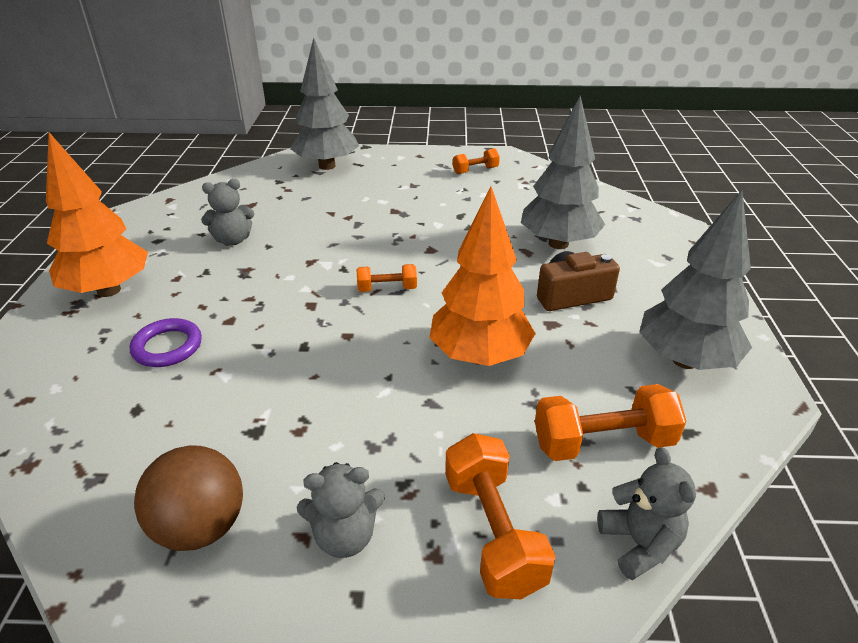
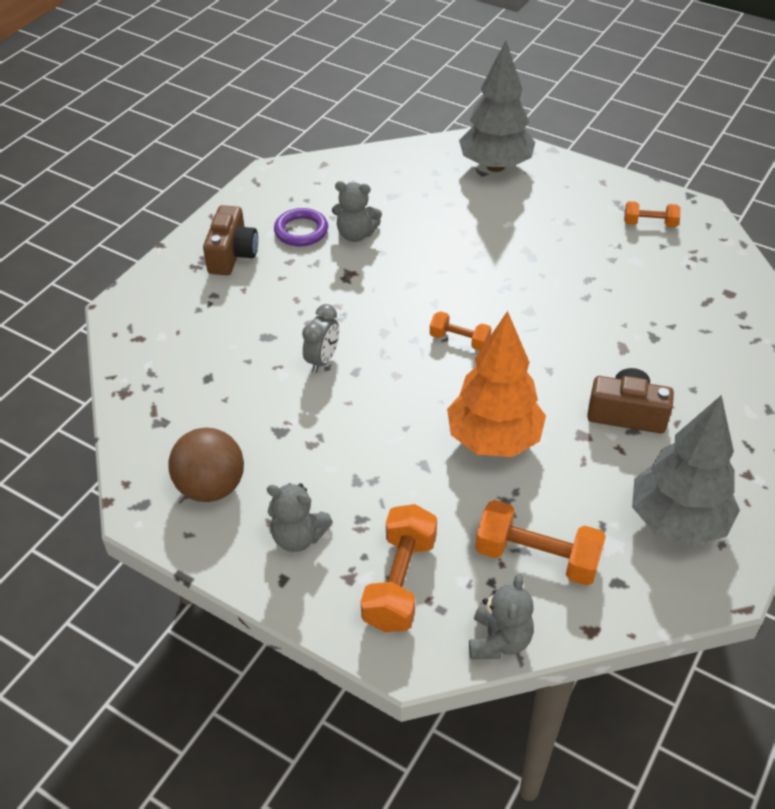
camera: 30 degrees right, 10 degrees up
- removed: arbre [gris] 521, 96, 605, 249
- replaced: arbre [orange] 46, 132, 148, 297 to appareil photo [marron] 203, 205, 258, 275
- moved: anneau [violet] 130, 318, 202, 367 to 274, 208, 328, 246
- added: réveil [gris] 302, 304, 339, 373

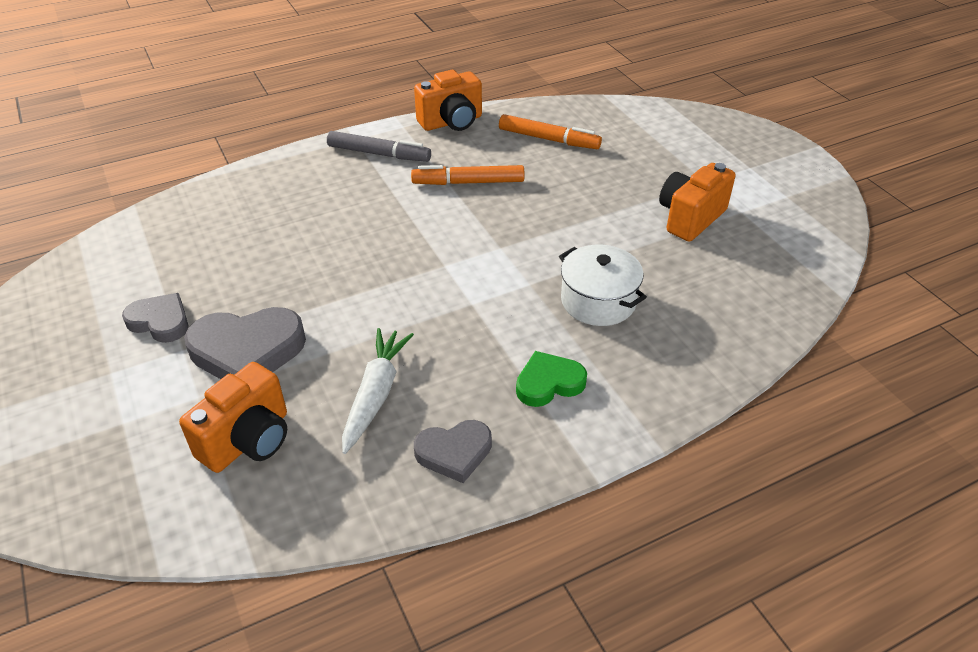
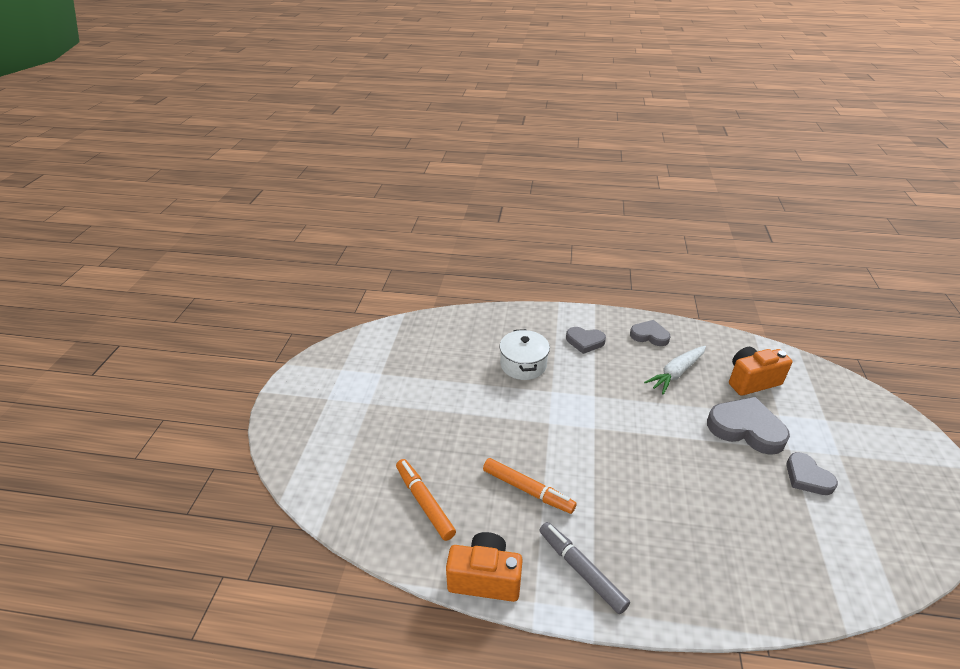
camera: 145 degrees left, 5 degrees down
- removed: appareil photo [orange] 659, 163, 736, 242
- recoloured: cœur [vert] 516, 351, 587, 407 to cœur [gris] 566, 327, 606, 354

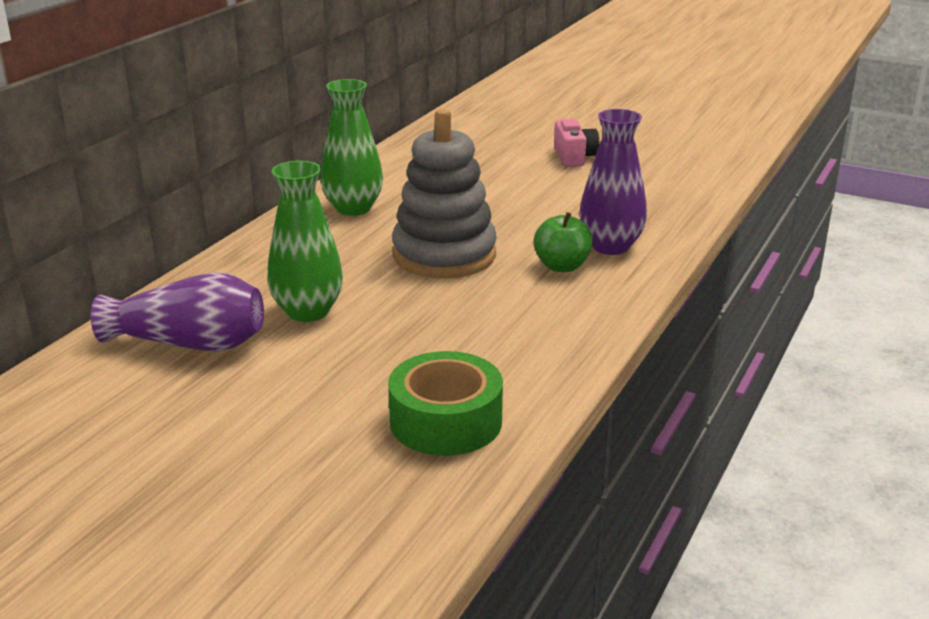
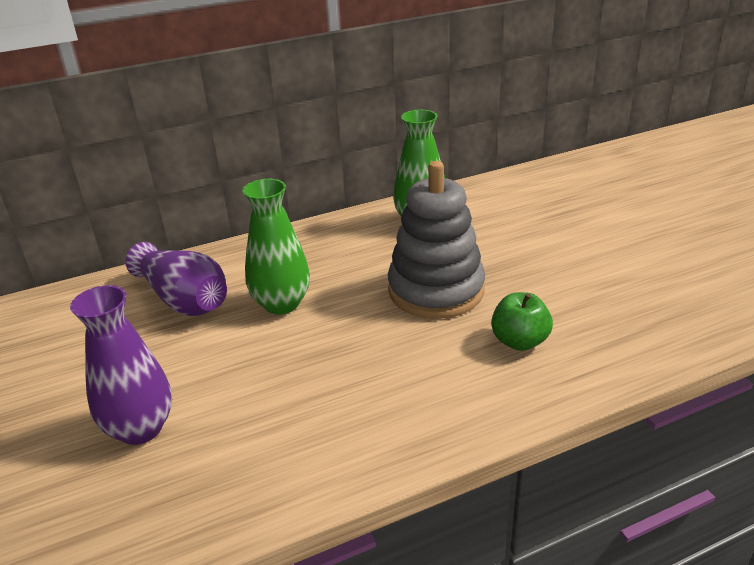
camera: 40 degrees right, 5 degrees up
- moved: vase [violet] 579, 109, 647, 255 to 70, 285, 172, 445
- removed: appareil photo [rose] 554, 119, 599, 167
- removed: ruban adhésif [vert] 388, 351, 503, 456

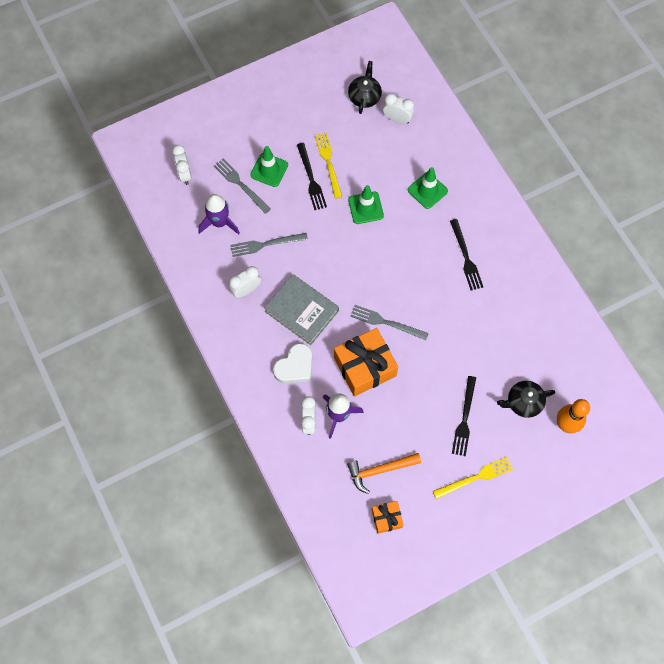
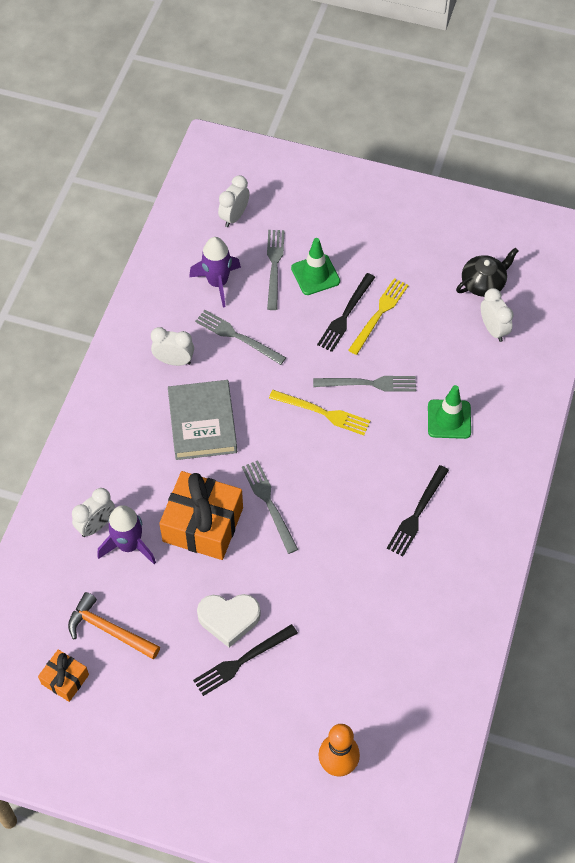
camera: 45 degrees right, 10 degrees down
- replaced: cône de chantier [vert] 348, 185, 384, 224 to fourchette [gris] 313, 376, 416, 392
- moved: cœur [blanc] 273, 343, 312, 384 to 197, 594, 261, 648
- removed: théière [noir] 497, 381, 555, 418
- moved: fourchette [jaune] 433, 457, 513, 499 to 269, 390, 370, 435

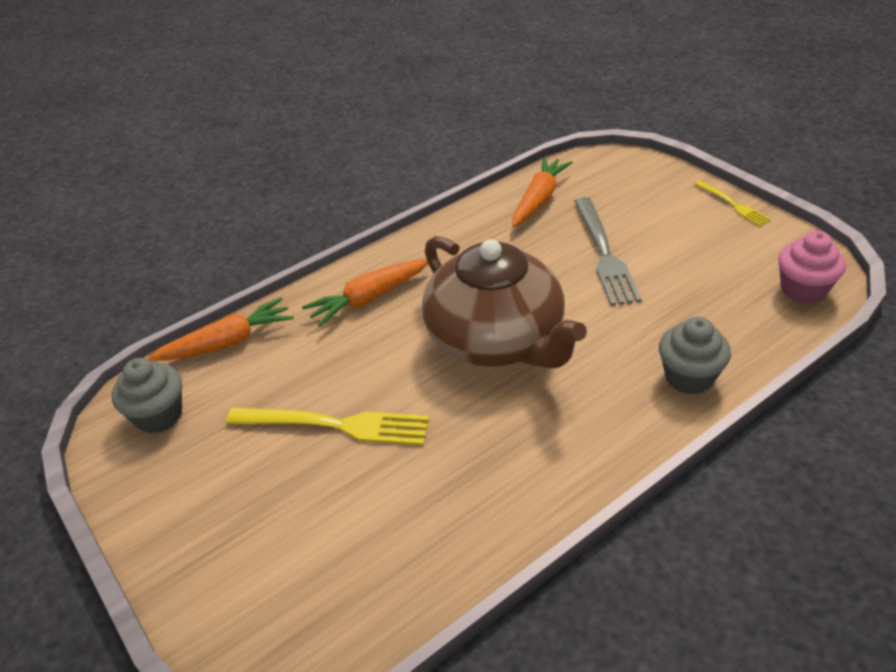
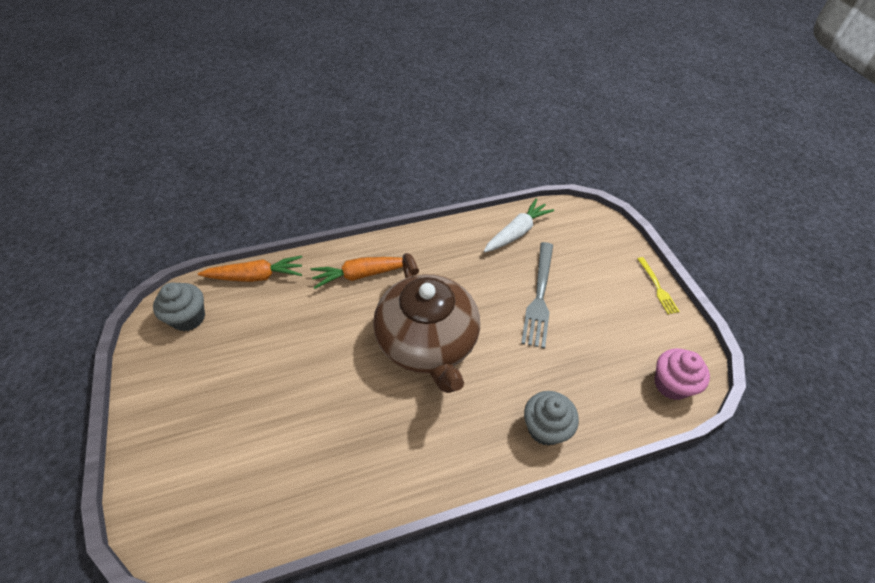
camera: 15 degrees right, 10 degrees up
- recoloured: carotte [orange] 512, 156, 573, 227 to carotte [blanc] 484, 199, 554, 252
- removed: fourchette [jaune] 226, 408, 430, 445

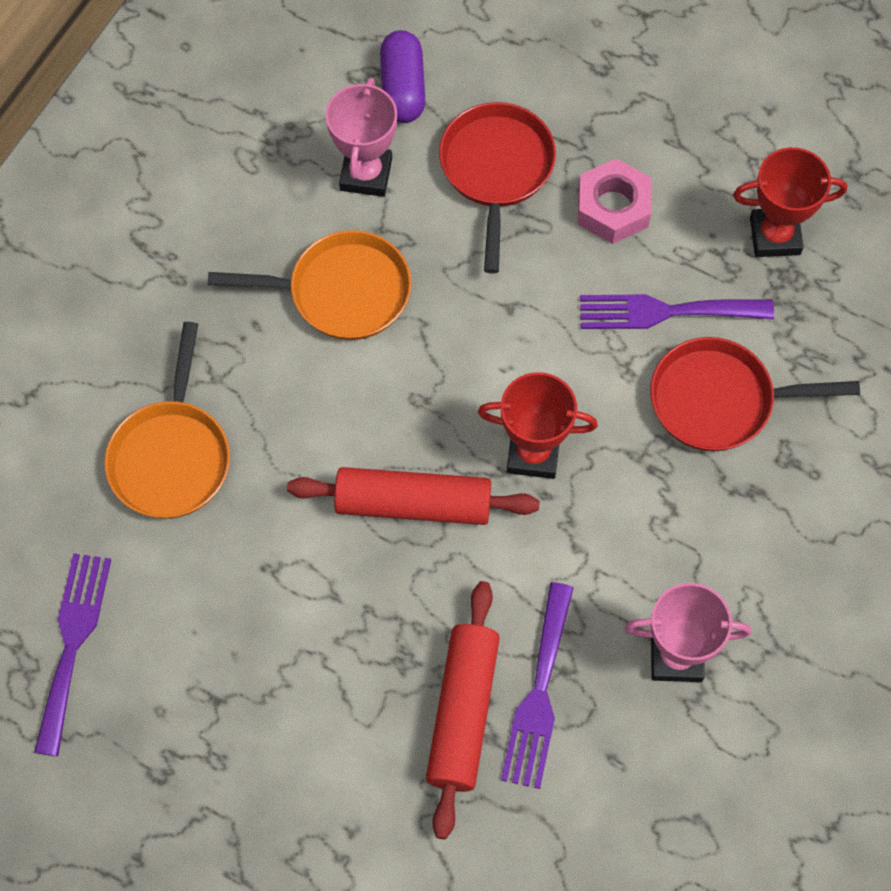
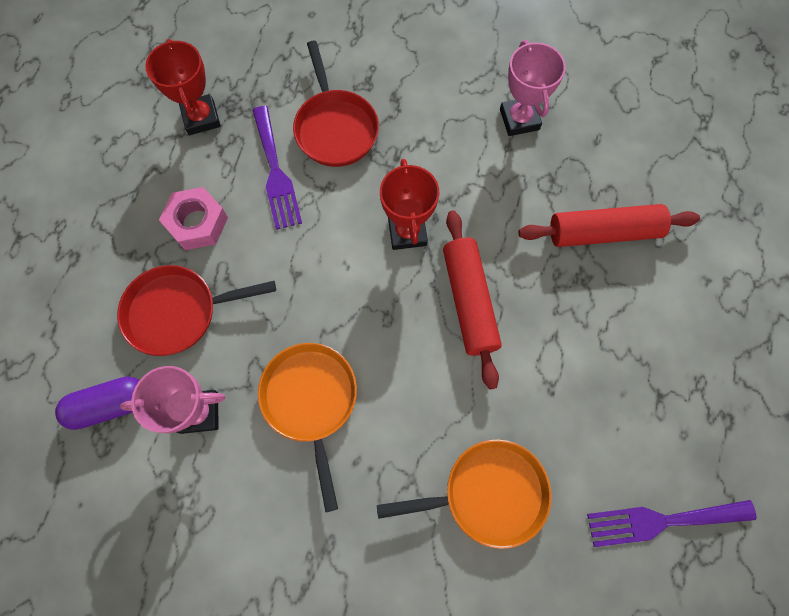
camera: 105 degrees left, 5 degrees up
- removed: fourchette [violet] 501, 582, 574, 789

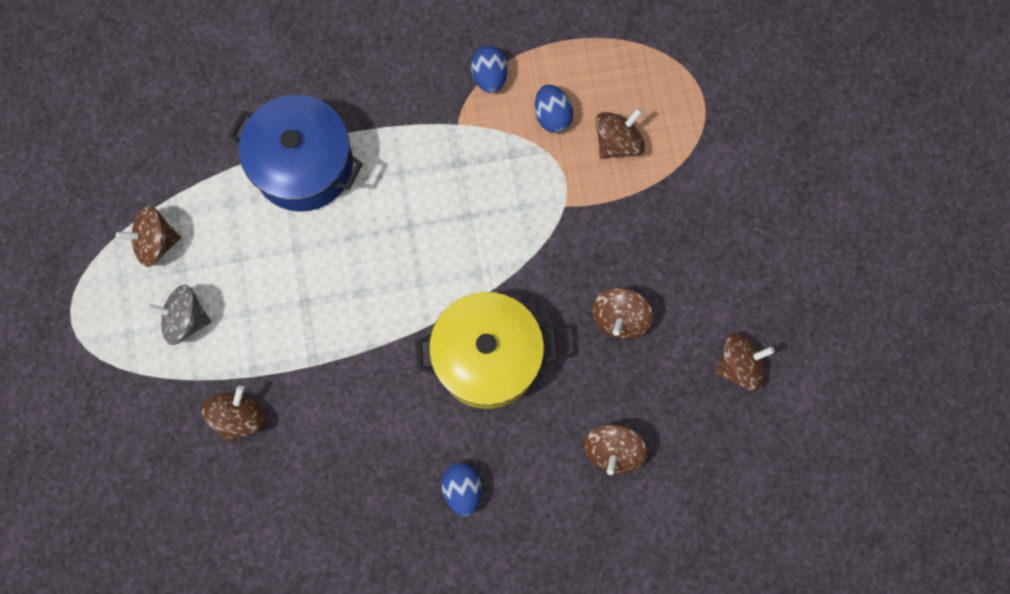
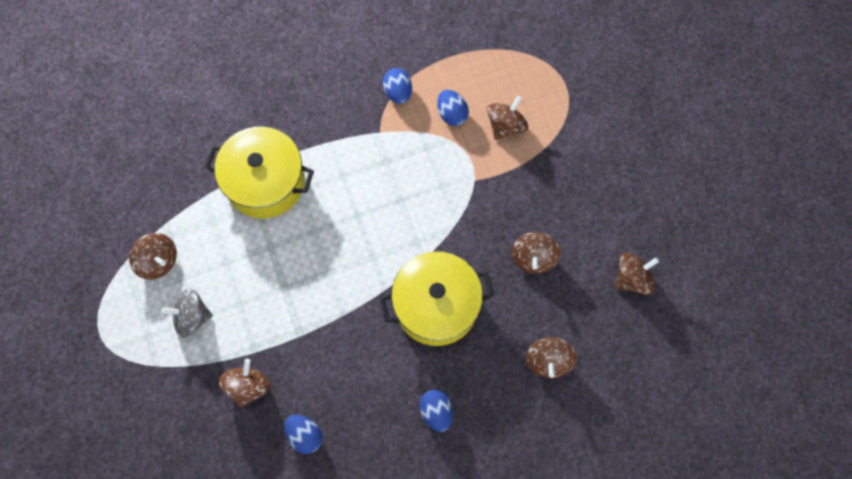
camera: 10 degrees left, 5 degrees down
- recoloured: marmite [bleu] 229, 95, 363, 212 to marmite [jaune] 205, 126, 314, 219
- turned: toupie [marron] 116, 206, 181, 267 = 129, 233, 177, 280 120 degrees counterclockwise
- added: œuf [bleu] 284, 415, 322, 454

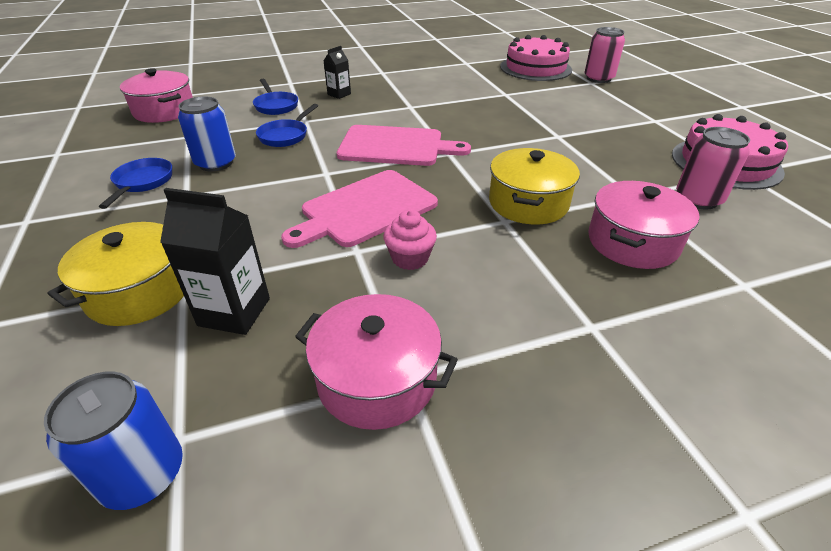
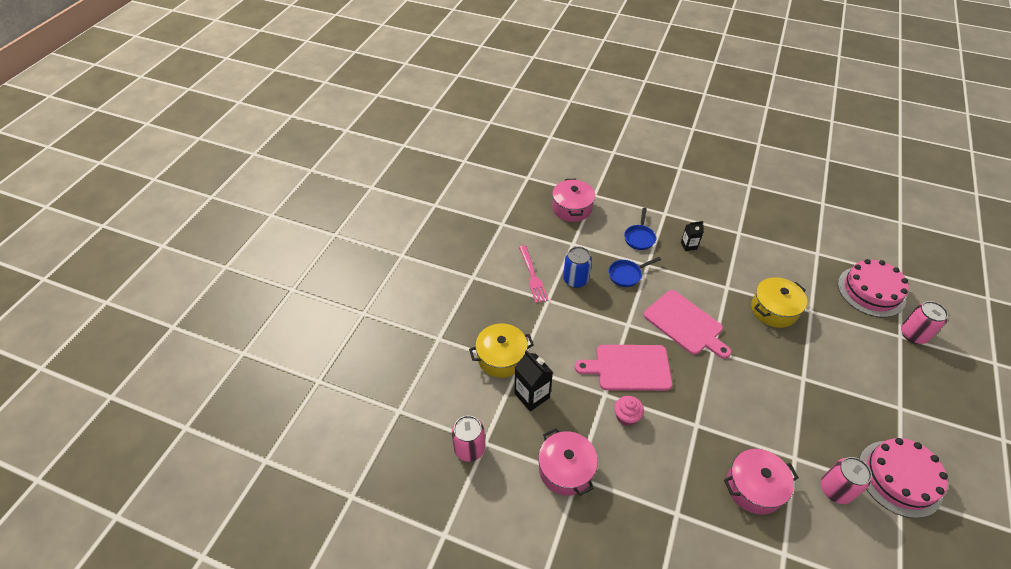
camera: 40 degrees right, 10 degrees up
- moved: marmite [jaune] 489, 148, 580, 224 to 751, 277, 807, 328
- replaced: poêle [bleu] 99, 158, 172, 209 to fourchette [rose] 519, 245, 549, 303
- recoloured: canette [bleu] 44, 371, 183, 510 to canette [rose] 452, 416, 485, 462

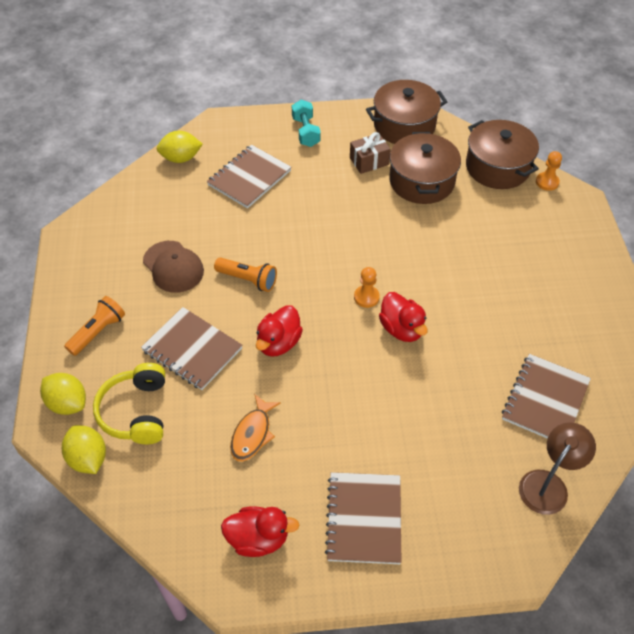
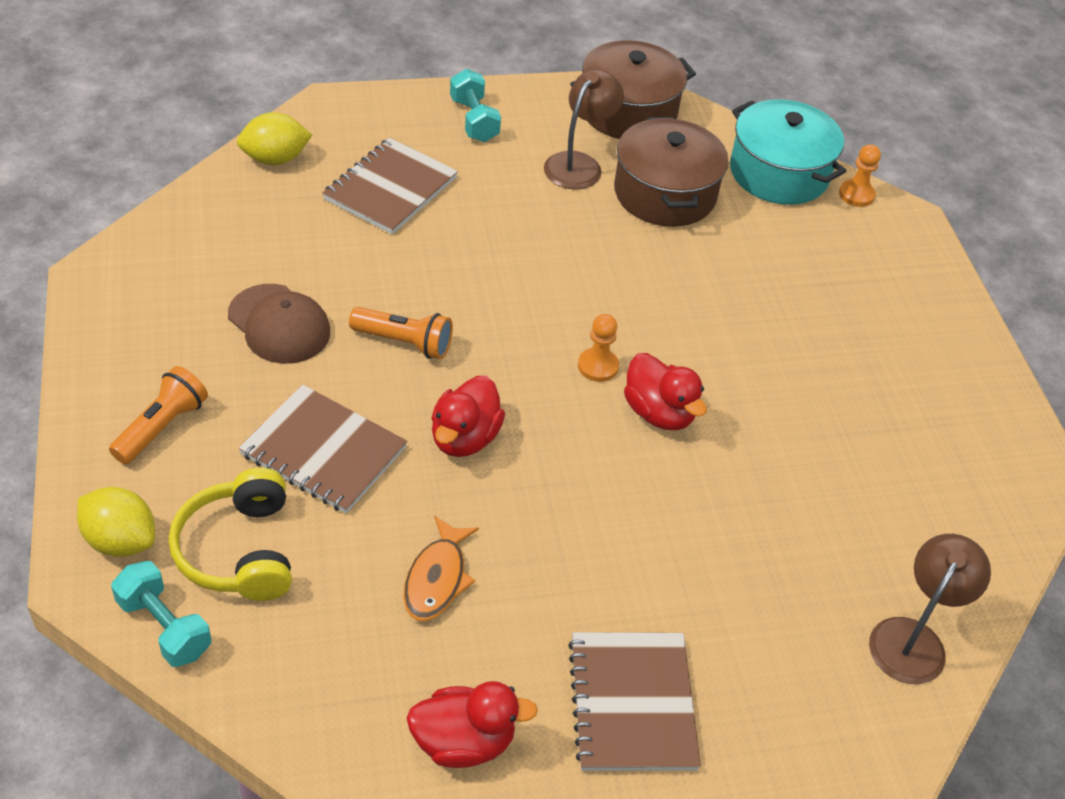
camera: 10 degrees left, 5 degrees down
- recoloured: marmite [marron] 466, 120, 539, 189 to marmite [turquoise] 730, 99, 846, 205
- replaced: cadeau [marron] 350, 132, 391, 174 to lampe [marron] 544, 69, 624, 189
- removed: carnet [marron] 502, 354, 591, 439
- replaced: citron [jaune] 62, 425, 106, 474 to haltère [turquoise] 111, 561, 211, 667

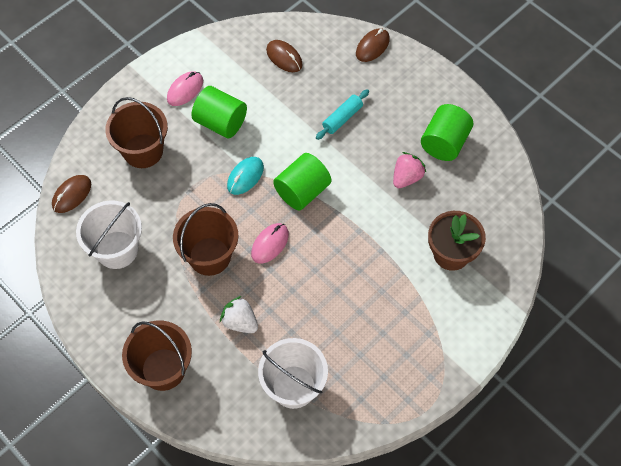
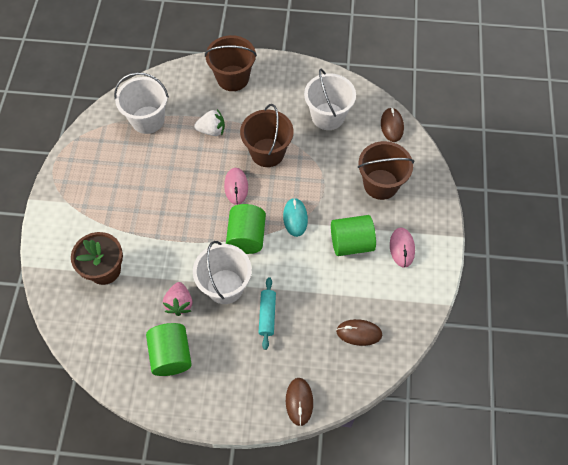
camera: 140 degrees right, 0 degrees up
- added: seau [blanc] 193, 241, 252, 304

